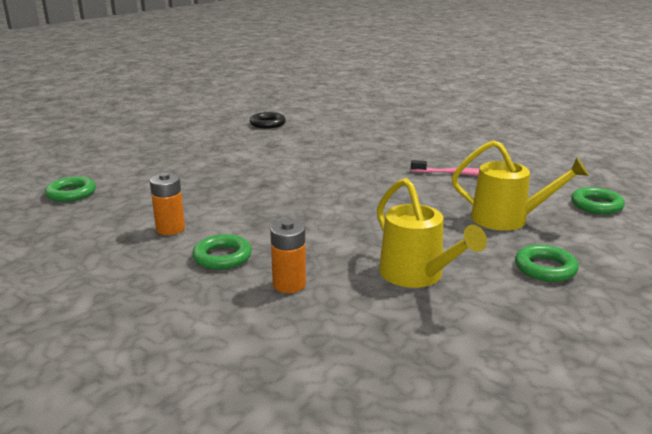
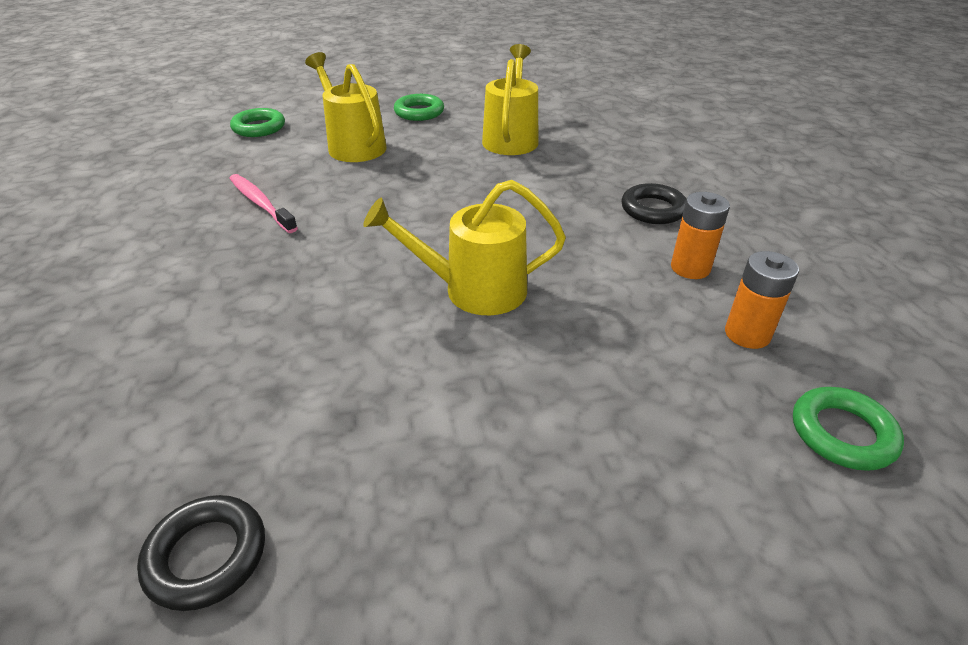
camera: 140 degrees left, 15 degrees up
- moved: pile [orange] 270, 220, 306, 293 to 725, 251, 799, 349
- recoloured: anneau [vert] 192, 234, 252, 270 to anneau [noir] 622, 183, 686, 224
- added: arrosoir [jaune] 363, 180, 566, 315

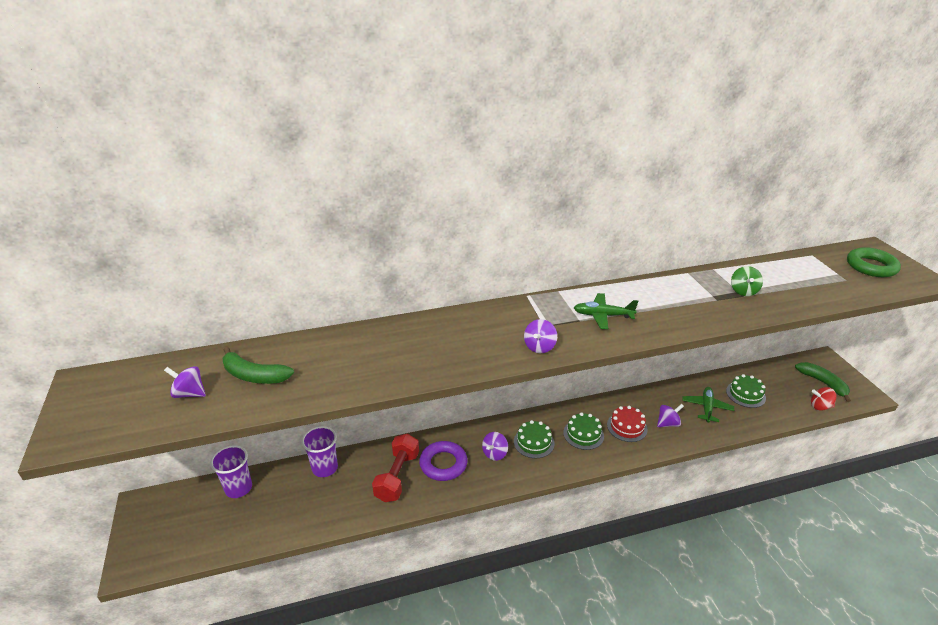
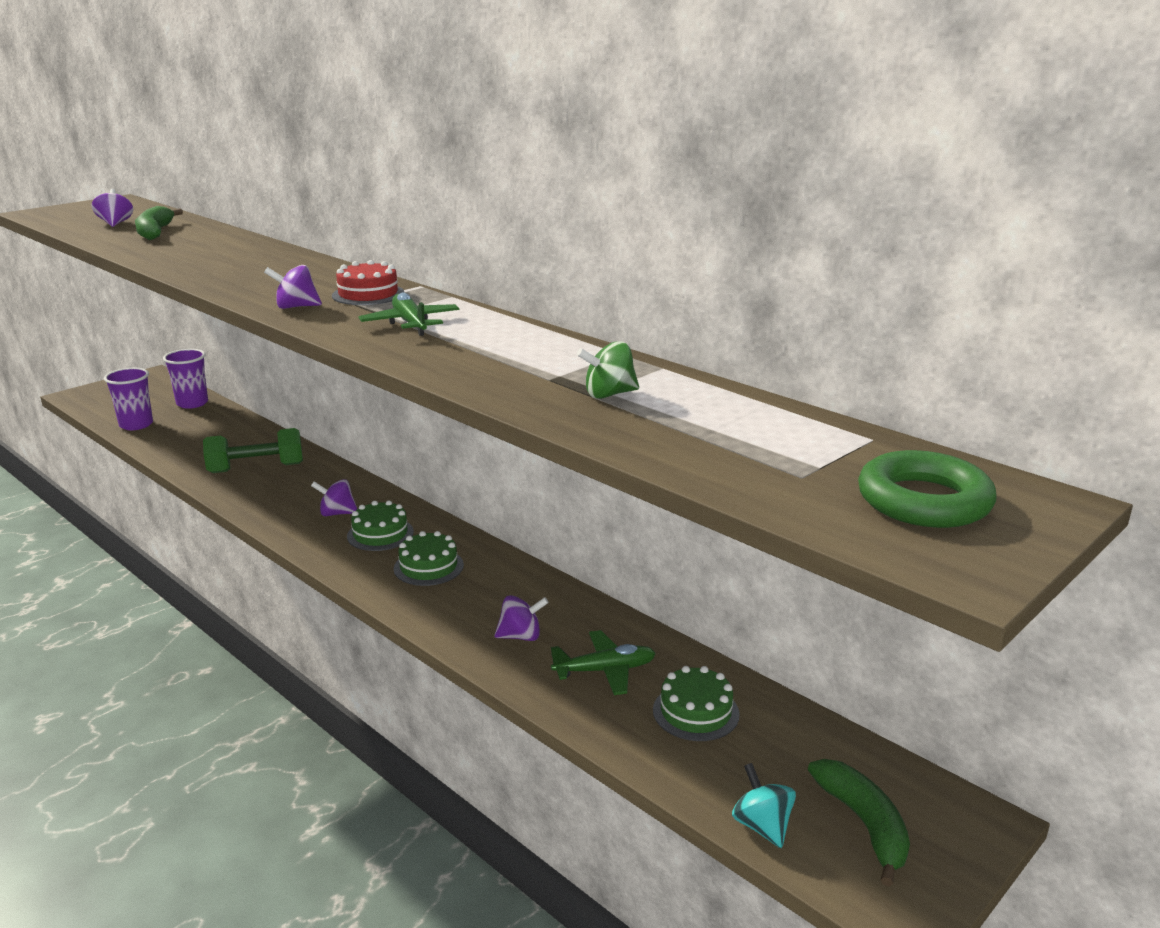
camera: 60 degrees right, 10 degrees down
- turned: banane [vert] 795, 362, 851, 402 = 808, 759, 910, 886 45 degrees counterclockwise
- recoloured: toupie [rouge] 811, 387, 836, 411 to toupie [turquoise] 732, 763, 796, 848
- turned: toupie [violet] 657, 404, 684, 427 = 494, 595, 549, 641 45 degrees counterclockwise
- moved: gâteau [rouge] 607, 406, 648, 442 to 332, 260, 404, 305
- moved: gobelet [violet] 302, 426, 338, 477 to 104, 368, 153, 430
- recoloured: haltère [rouge] 372, 434, 419, 502 to haltère [vert] 203, 428, 303, 473
- removed: anneau [violet] 419, 441, 468, 481

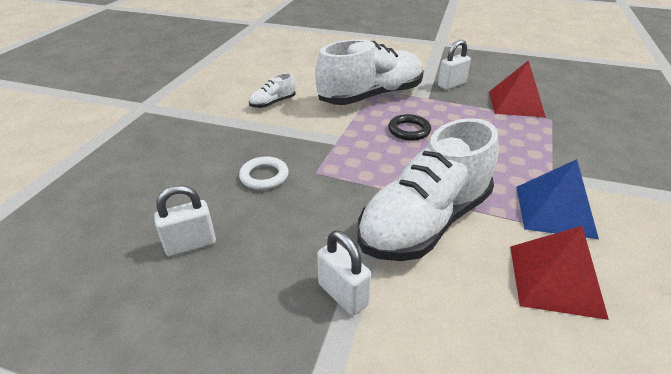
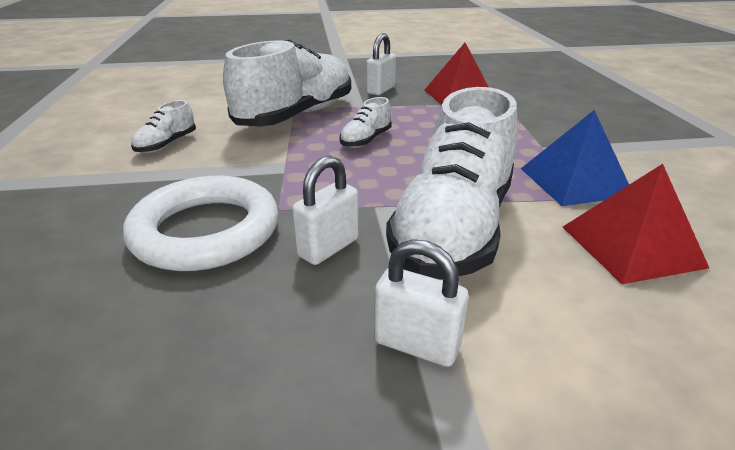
camera: 25 degrees left, 5 degrees down
- replaced: anneau [noir] 388, 114, 431, 141 to chaussure [blanc] 339, 97, 392, 148
- resized: anneau [blanc] 239, 156, 289, 190 = 123, 176, 279, 271 x1.97
- moved: cadenas [blanc] 154, 185, 216, 257 to 292, 156, 359, 265

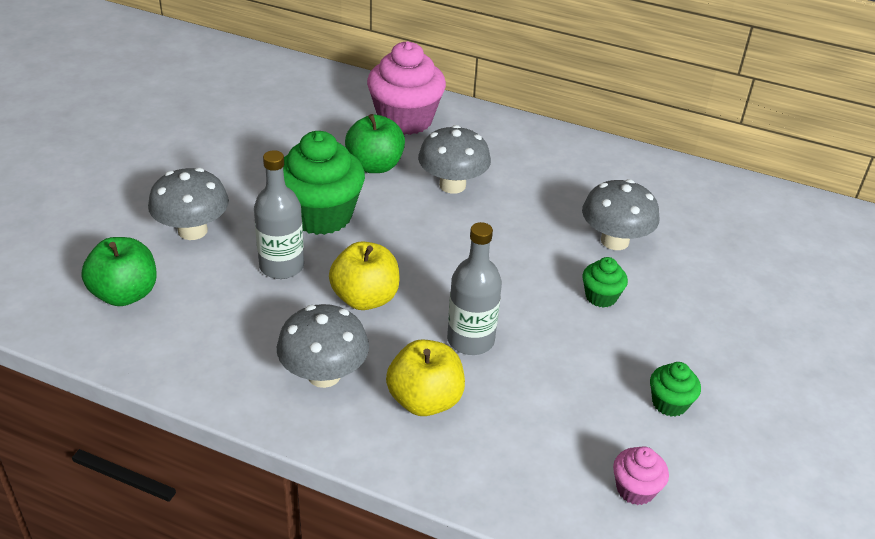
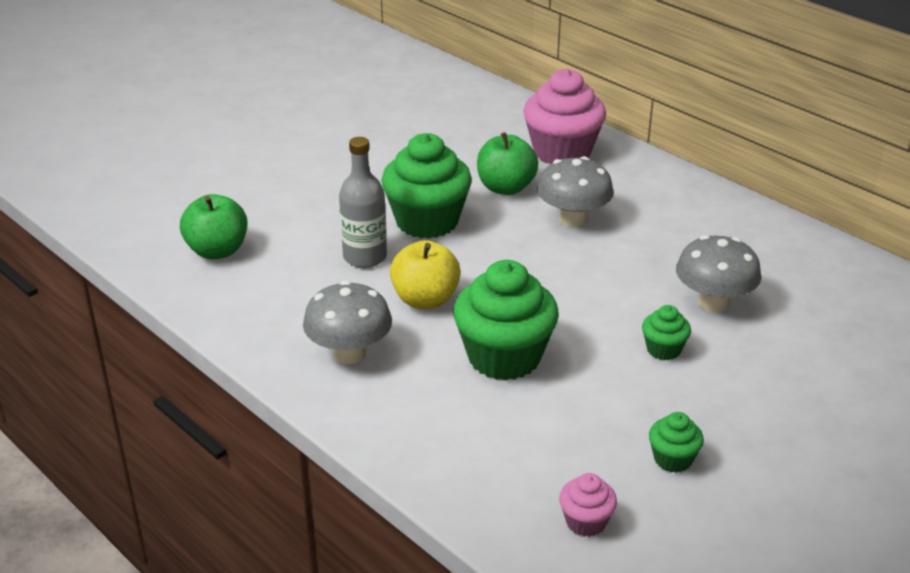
camera: 25 degrees right, 5 degrees down
- removed: champignon [gris] 148, 168, 229, 240
- replaced: bouteille [gris] 447, 222, 502, 355 to muffin [vert] 453, 260, 559, 381
- removed: pomme [jaune] 386, 339, 465, 416

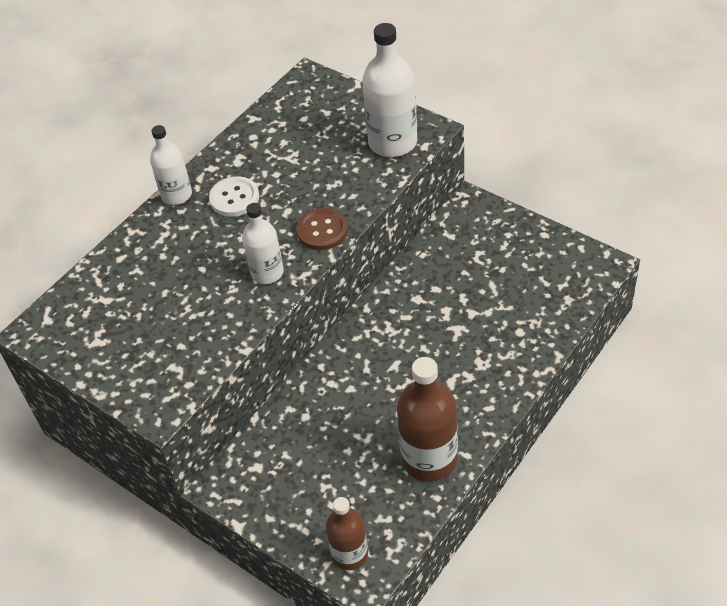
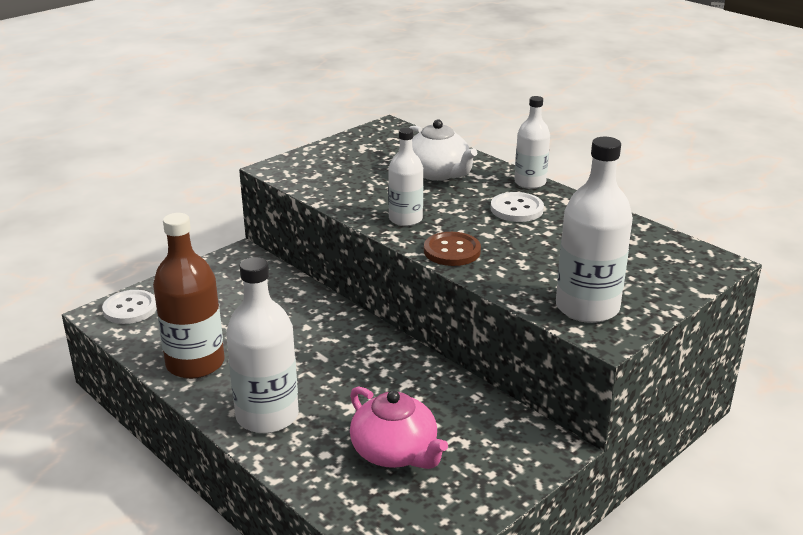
camera: 95 degrees right, 20 degrees down
- replaced: bouteille [marron] 326, 497, 368, 570 to bouton [blanc] 102, 290, 157, 324
- added: théière [blanc] 409, 119, 477, 181
- added: bouteille [blanc] 226, 257, 299, 433
- added: théière [rose] 350, 386, 448, 469

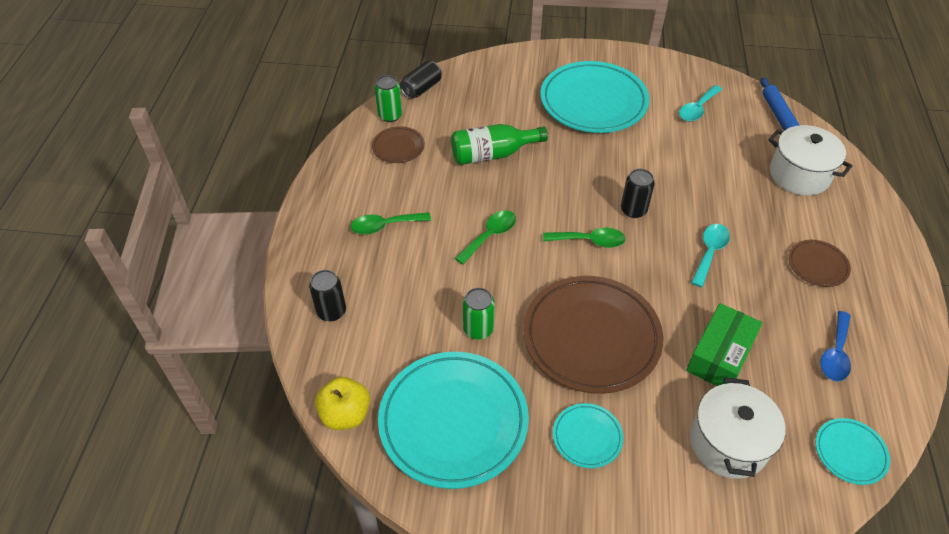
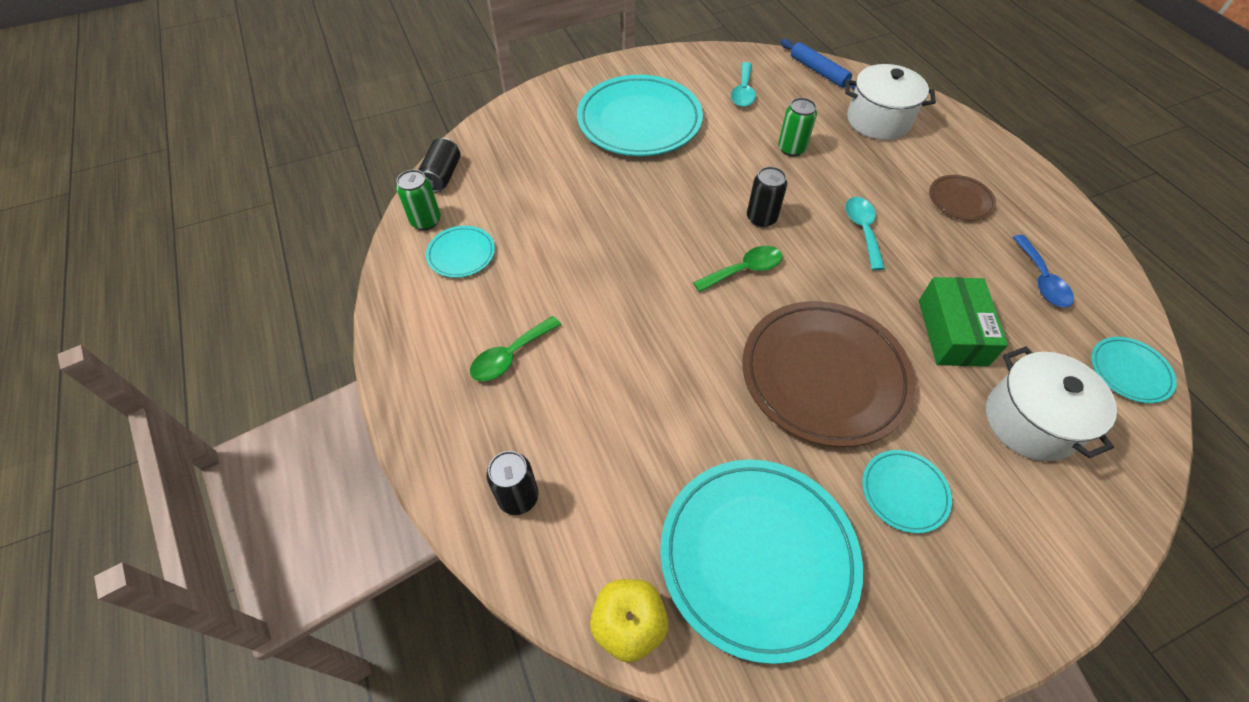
camera: 30 degrees left, 5 degrees up
- removed: bouteille [vert] 451, 124, 548, 165
- recoloured: assiette [marron] 372, 126, 425, 163 to assiette [turquoise] 426, 226, 495, 278
- removed: cuillère [vert] 455, 210, 516, 265
- moved: canette [vert] 463, 288, 495, 340 to 778, 98, 817, 157

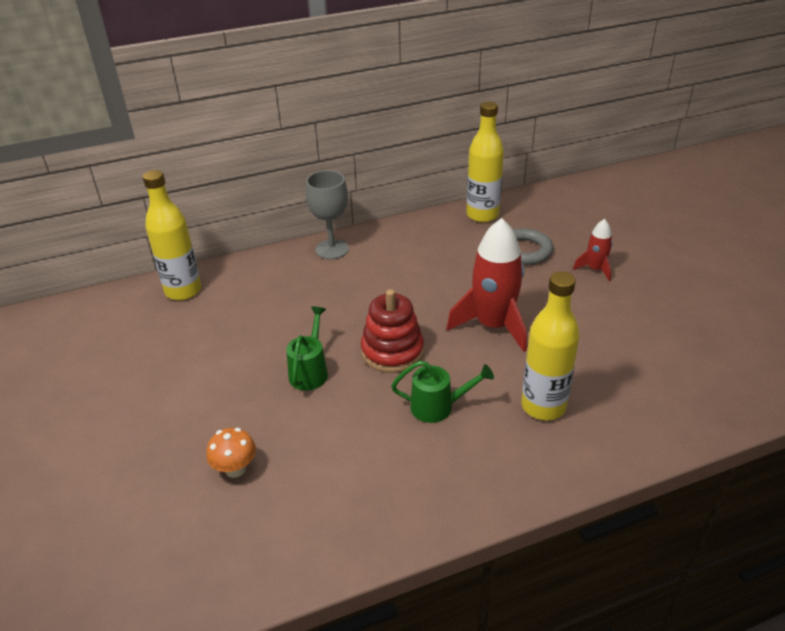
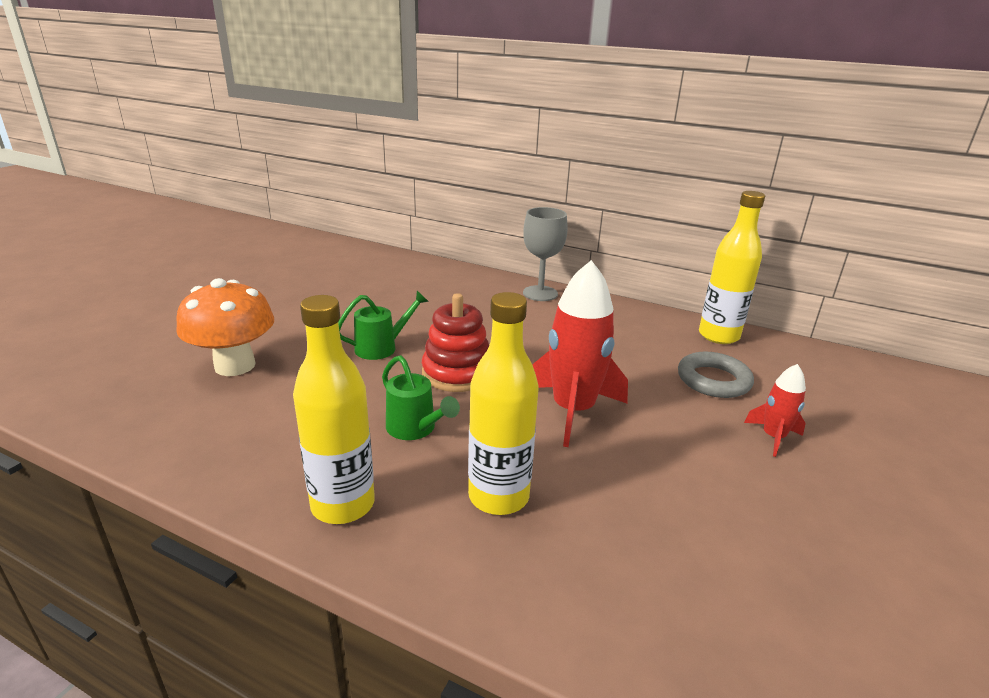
camera: 45 degrees right, 10 degrees down
- moved: bouteille [jaune] 143, 170, 201, 300 to 293, 295, 375, 524
- resized: champignon [orange] 206, 428, 256, 478 = 176, 278, 274, 376 x1.89

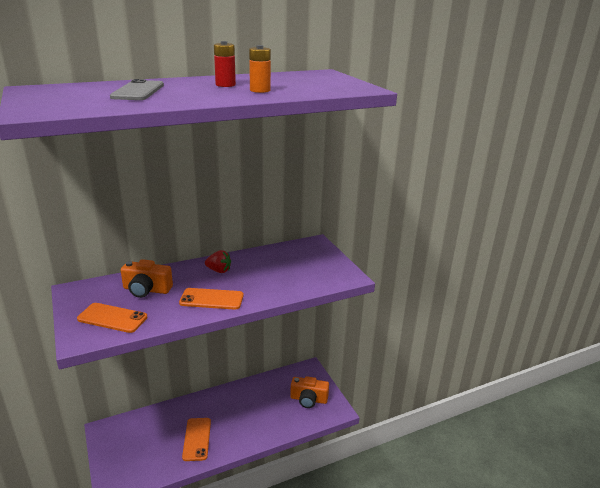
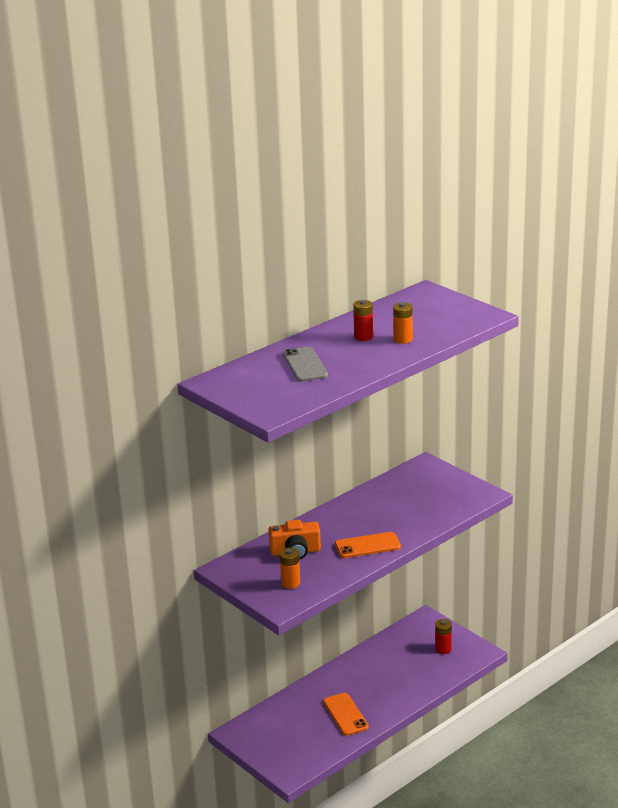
camera: 15 degrees left, 0 degrees up
- removed: fraise [rouge] 205, 250, 231, 273
- replaced: téléphone [orange] 77, 303, 148, 333 to pile [orange] 280, 548, 300, 589
- replaced: appareil photo [orange] 290, 376, 329, 408 to pile [rouge] 435, 619, 452, 654

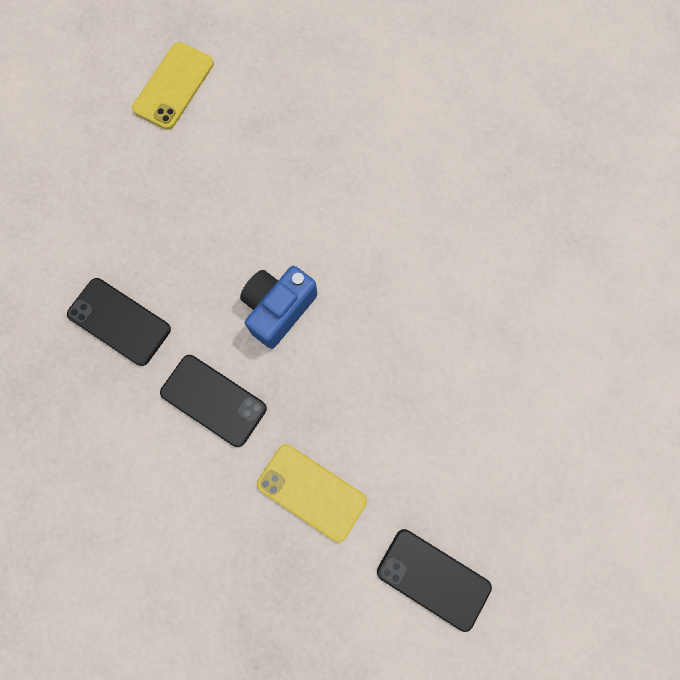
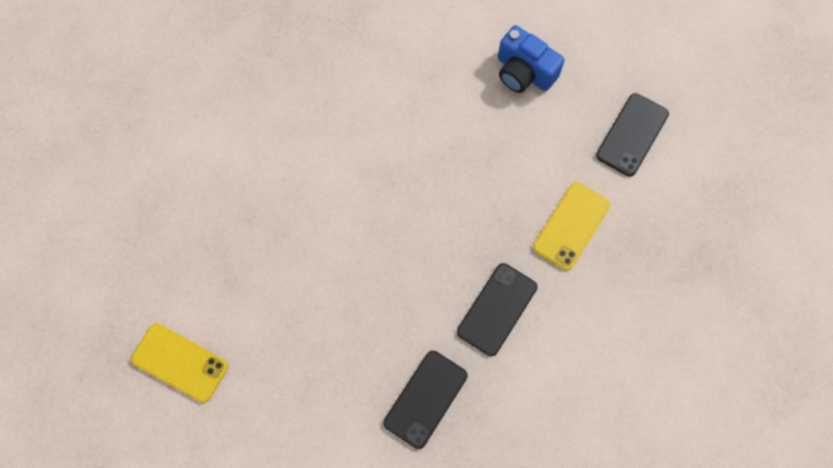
camera: 90 degrees left, 5 degrees down
- moved: appareil photo [bleu] 240, 266, 317, 349 to 498, 25, 565, 93

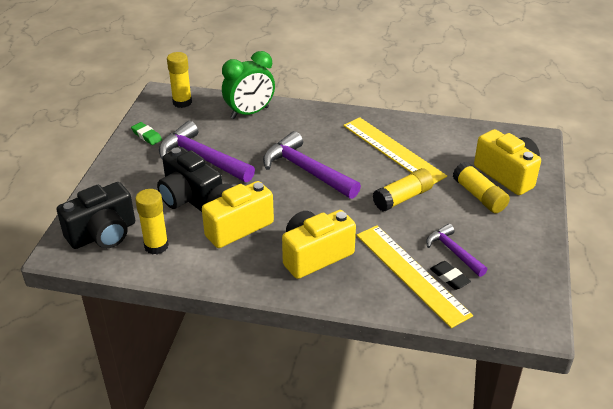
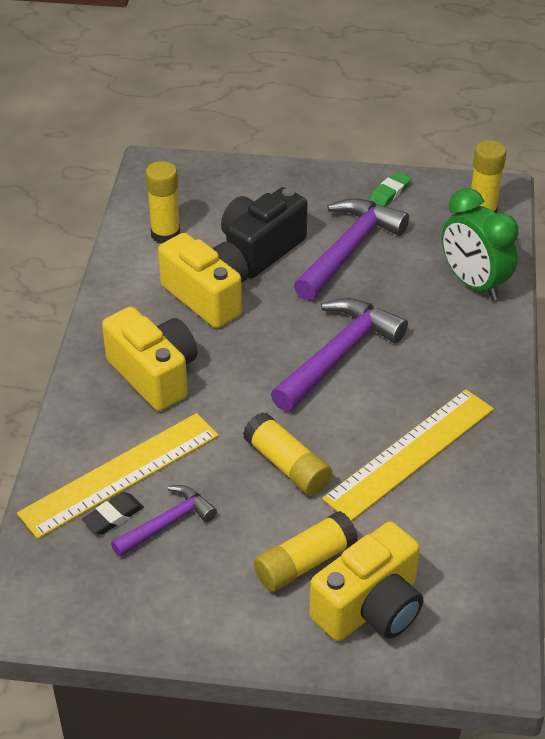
camera: 85 degrees right, 5 degrees up
- removed: appareil photo [noir] 57, 182, 135, 249

